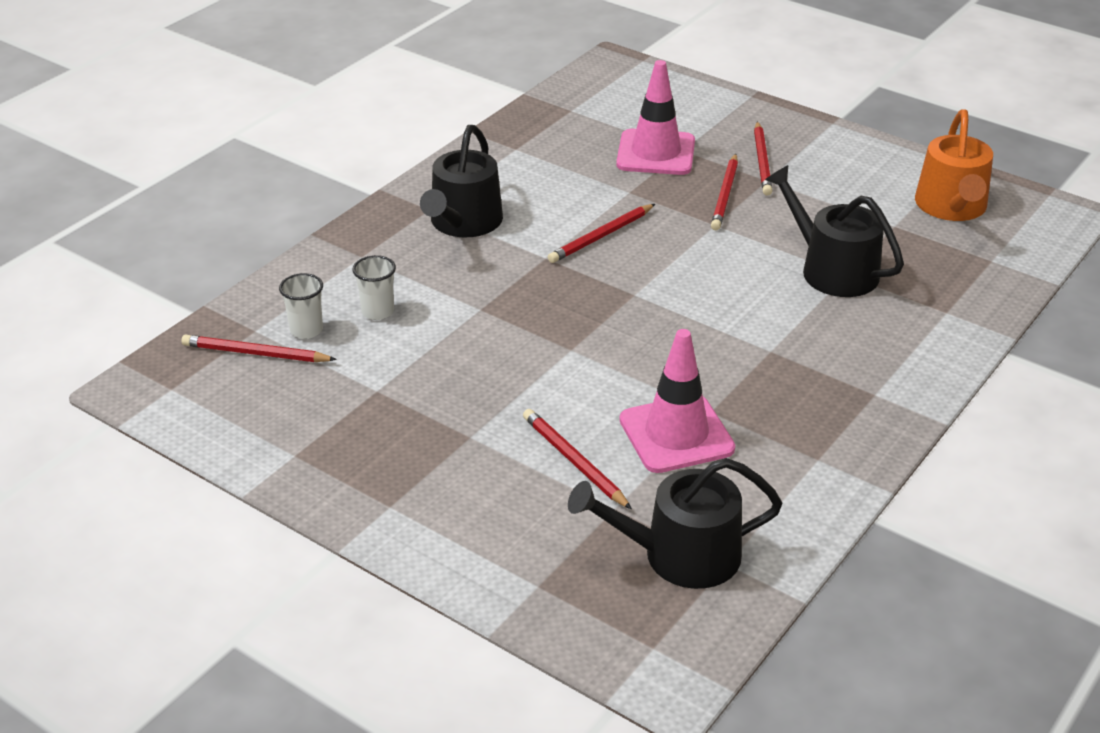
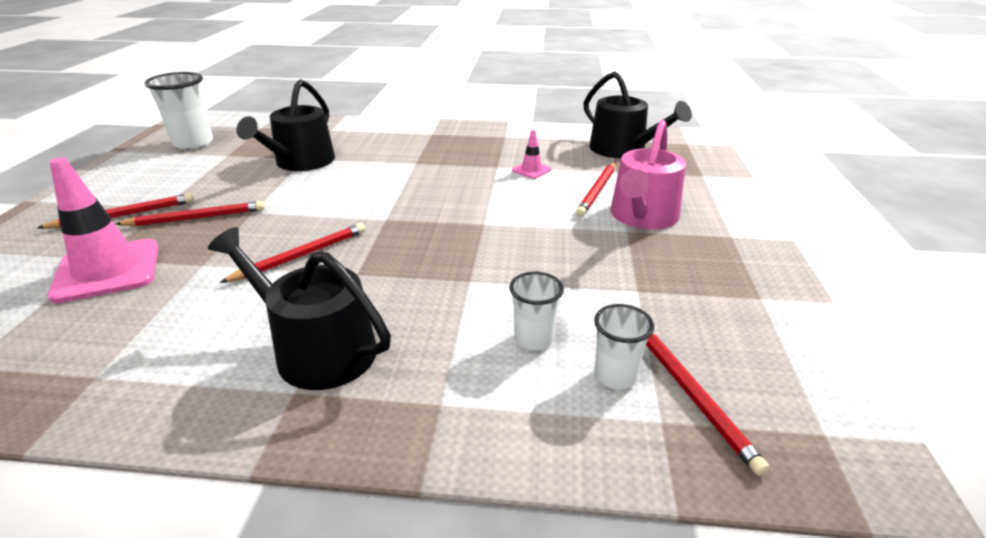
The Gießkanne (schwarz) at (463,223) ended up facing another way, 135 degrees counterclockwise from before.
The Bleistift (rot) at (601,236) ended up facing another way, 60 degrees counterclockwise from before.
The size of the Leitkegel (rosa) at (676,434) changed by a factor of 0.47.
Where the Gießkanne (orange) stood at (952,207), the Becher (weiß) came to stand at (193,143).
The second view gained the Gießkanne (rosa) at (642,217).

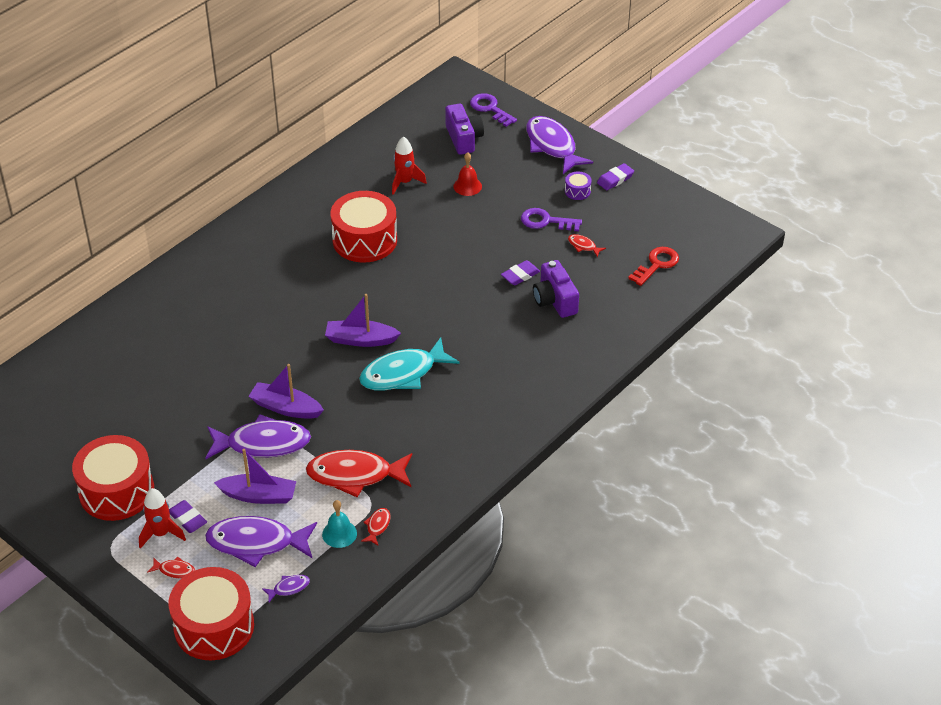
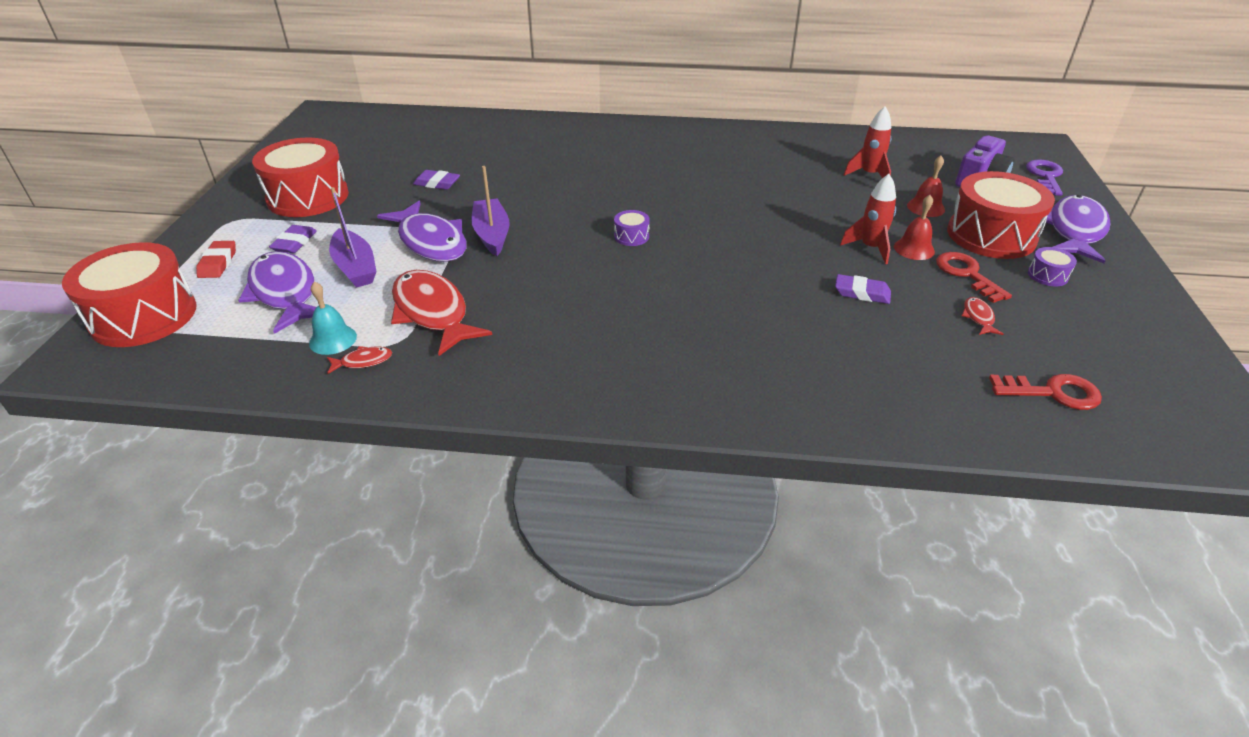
The Rakete (rot) ended up elsewhere, having gone from (161,533) to (870,248).
Where the Fisch (rot) stood at (175,570), the Radiergummi (rot) came to stand at (218,263).
The second view lost the Fisch (lila) at (289,588).
Where the Boot (lila) stood at (360,340), the Trommel (lila) came to stand at (631,236).
The Trommel (rot) ended up elsewhere, having gone from (365,240) to (991,235).
The second view lost the Fisch (türkis) at (403,373).
What was the Schlüssel (lila) at (546,221) turned into the Schlüssel (rot) at (967,274).
The second view lost the Kamera (lila) at (555,300).
The Radiergummi (lila) ended up elsewhere, having gone from (615,179) to (437,183).
The second view gained the Glocke (rot) at (914,249).

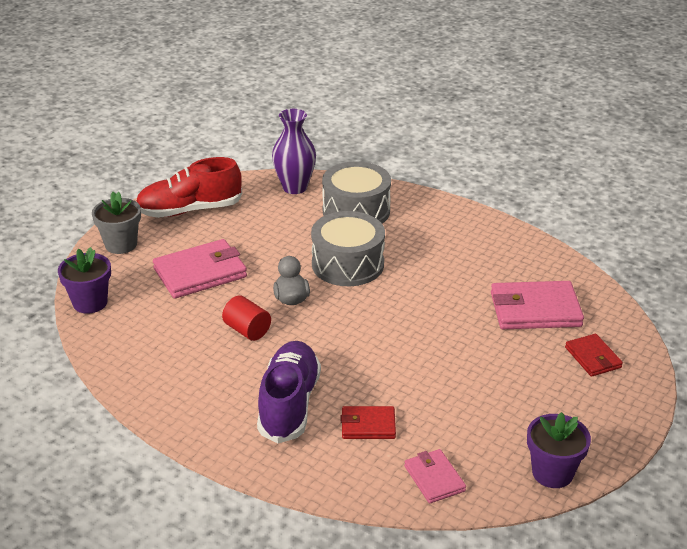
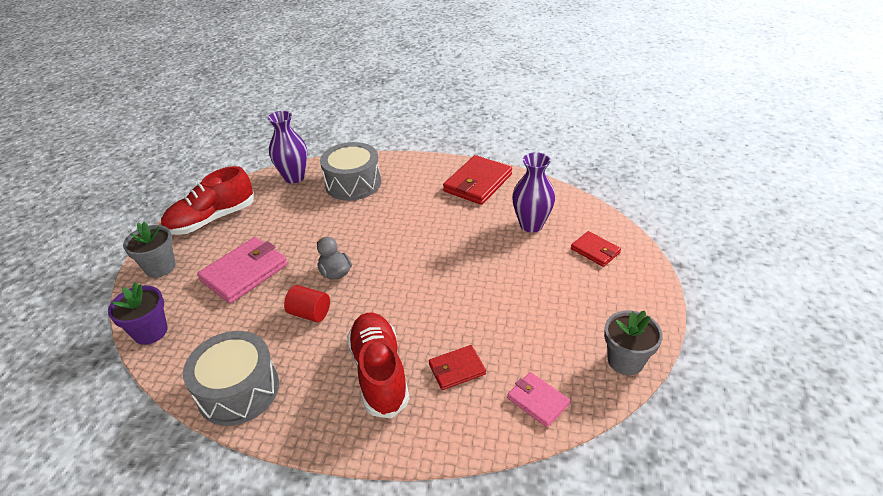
What was the Schuh (lila) at (289,404) turned into the Schuh (rot) at (379,372).
The Trommel (grau) ended up elsewhere, having gone from (348,264) to (238,390).
Where the Geldbörse (rosa) stood at (535,310), the Vase (lila) came to stand at (531,225).
What was the Blumentopf (lila) at (552,473) turned into the Blumentopf (grau) at (625,360).
The second view gained the Geldbörse (rot) at (478,183).

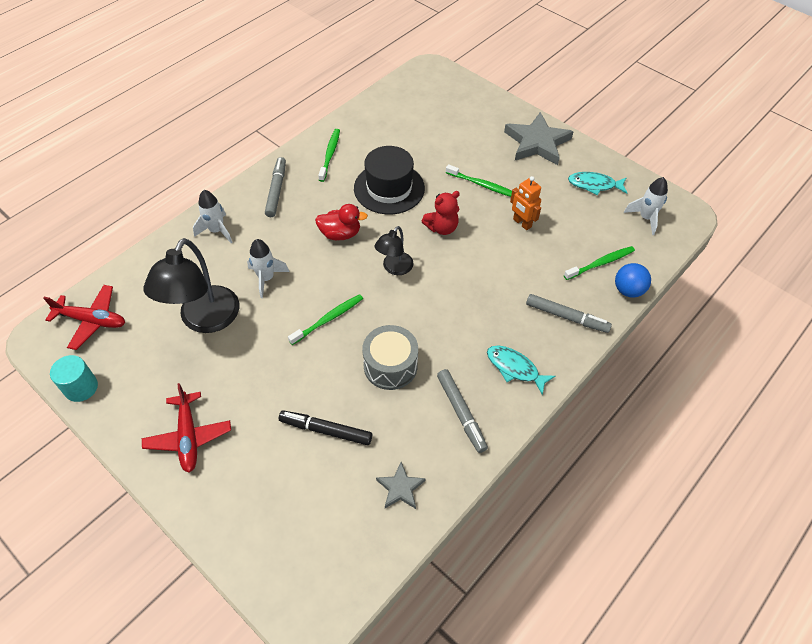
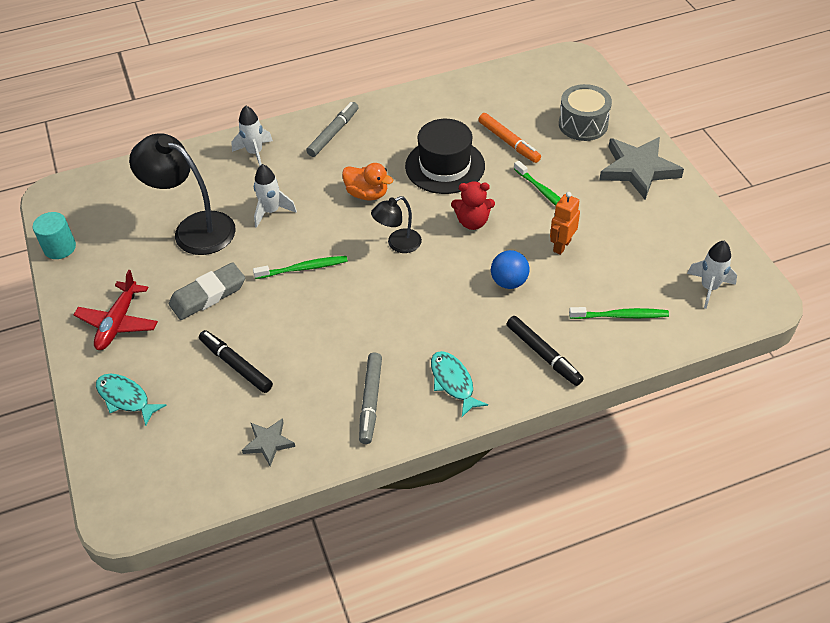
The second view lost the Flugzeug (rot) at (92,320).
The Lampe (schwarz) at (204,320) ended up facing another way, 75 degrees clockwise from before.
What was the Ente (rot) at (340,234) turned into the Ente (orange) at (367,194).
The second view lost the Zahnbürste (grün) at (330,154).
The Trommel (grau) ended up elsewhere, having gone from (390,366) to (583,124).
The Roboter (orange) at (522,223) ended up facing another way, 45 degrees clockwise from before.
What was the Filzstift (grau) at (566,317) turned into the Filzstift (schwarz) at (543,355).
The Fisch (türkis) ended up elsewhere, having gone from (594,185) to (126,398).
The Ball (blau) ended up elsewhere, having gone from (628,290) to (509,282).
The second view gained the Radiergummi (grau) at (208,295).
The second view gained the Filzstift (orange) at (508,142).

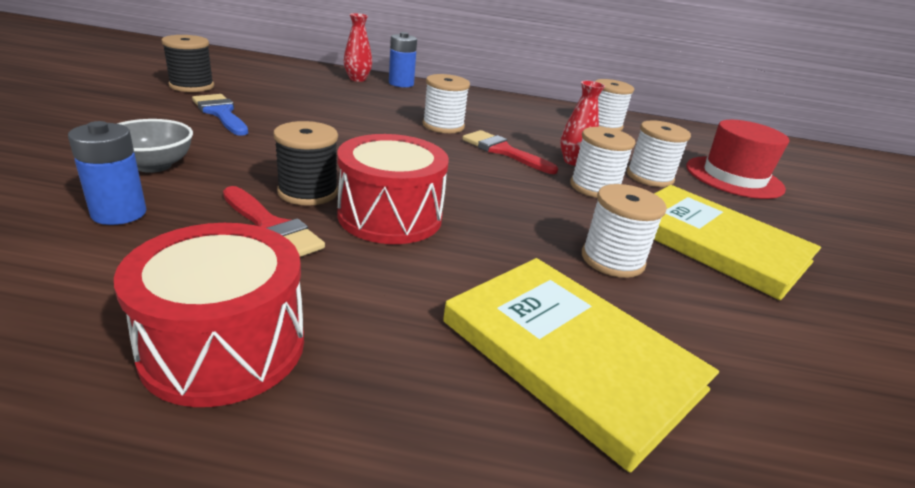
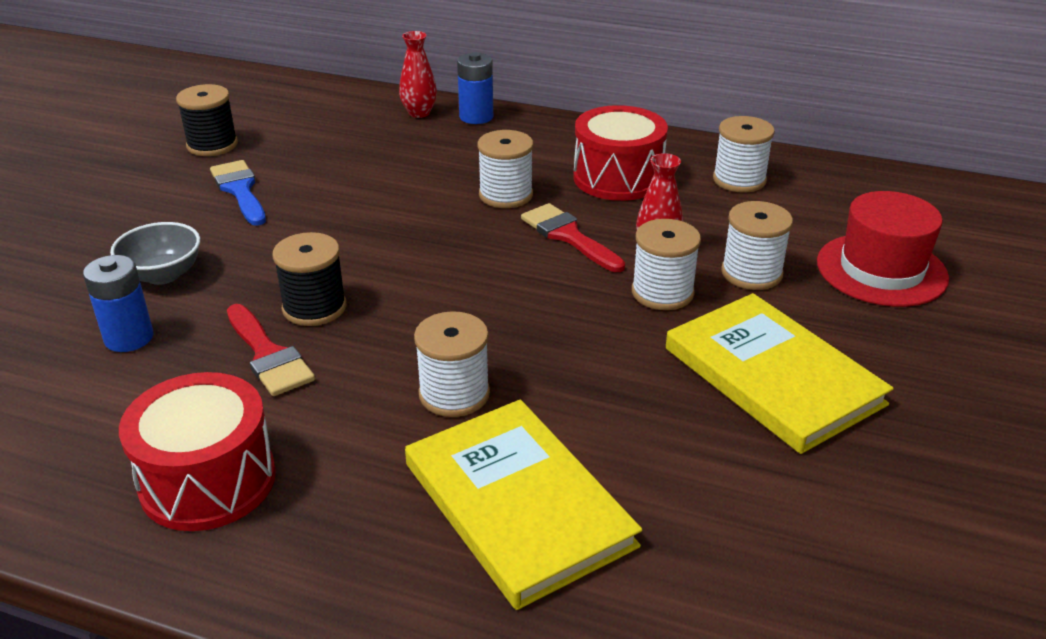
The Trommel (rot) ended up elsewhere, having gone from (390,216) to (618,178).
The Garnrolle (weiß) ended up elsewhere, having gone from (612,259) to (454,394).

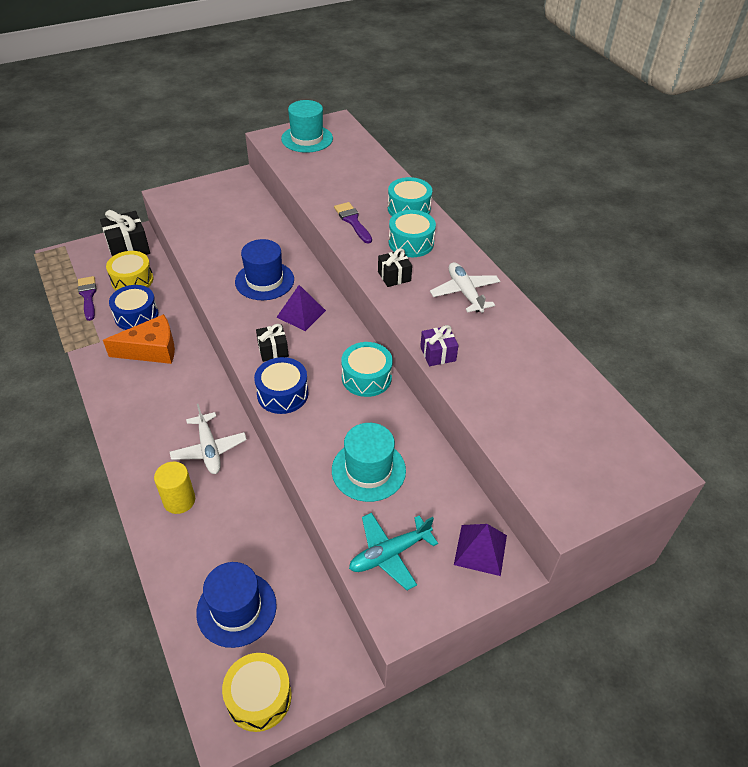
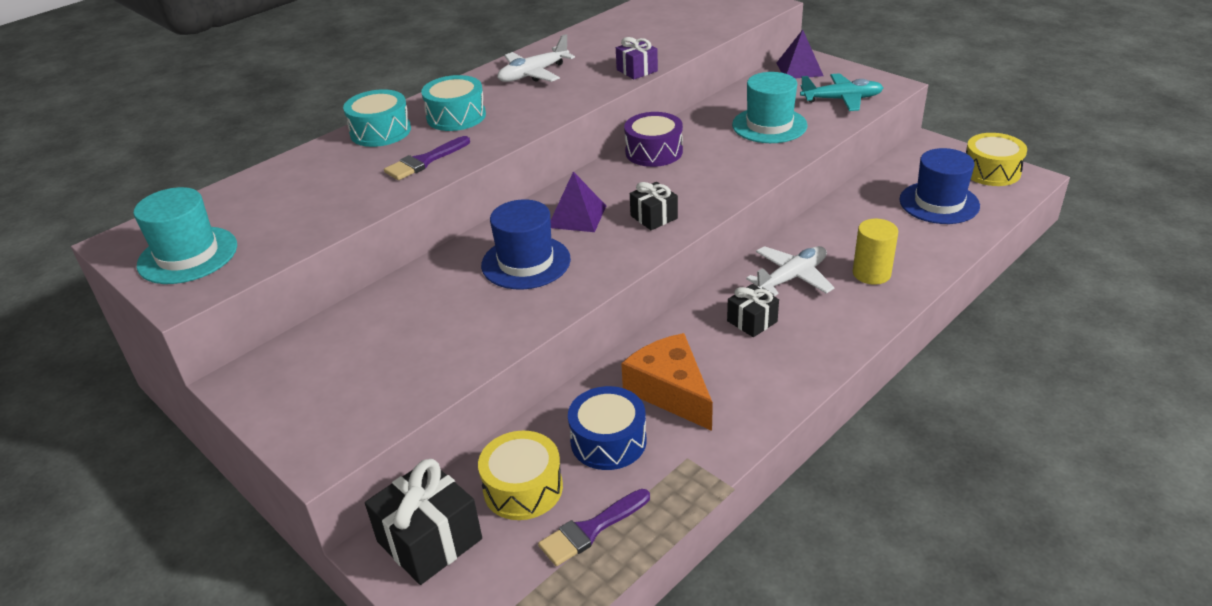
The second view lost the Trommel (blau) at (282,394).
What was the Trommel (türkis) at (366,377) turned into the Trommel (lila) at (654,152).
The Flugzeug (türkis) at (389,554) ended up facing another way, 45 degrees counterclockwise from before.
The Geschenk (schwarz) ended up elsewhere, having gone from (394,276) to (752,321).

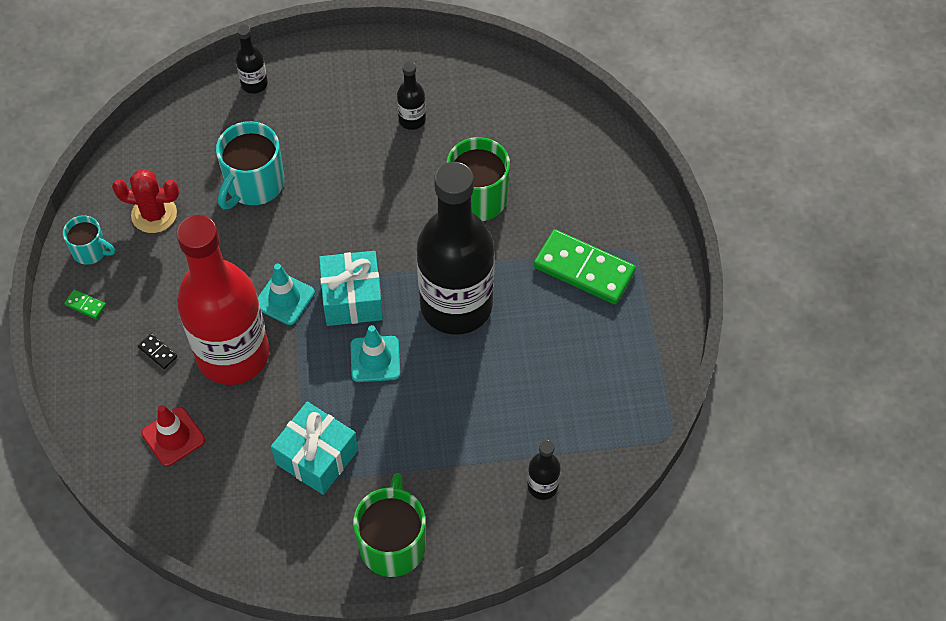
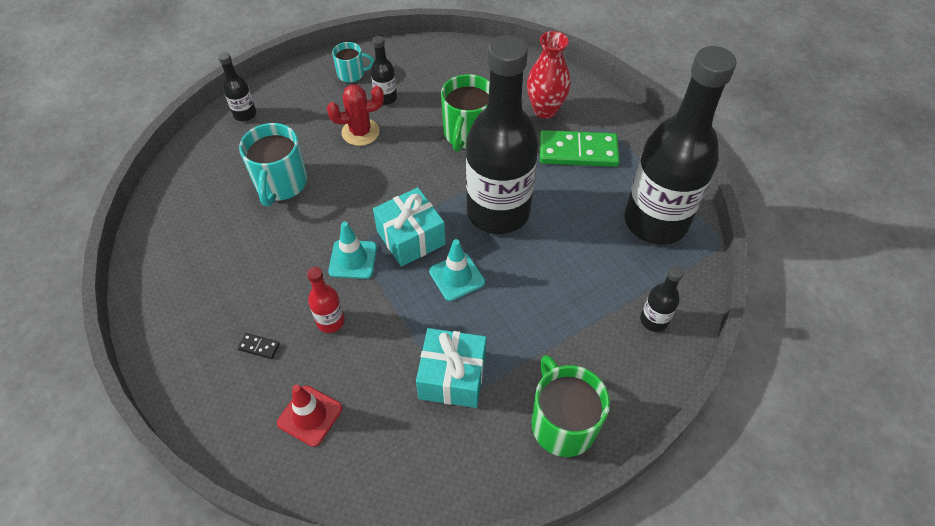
The Tasse (türkis) ended up elsewhere, having gone from (90,251) to (352,74).
The second view lost the Dominostein (grün) at (85,305).
The Kaktus (rot) ended up elsewhere, having gone from (154,214) to (360,132).
The size of the Flasche (rot) at (233,354) changed by a factor of 0.40.
The second view gained the Vase (rot) at (545,110).
The second view gained the Flasche (schwarz) at (655,221).

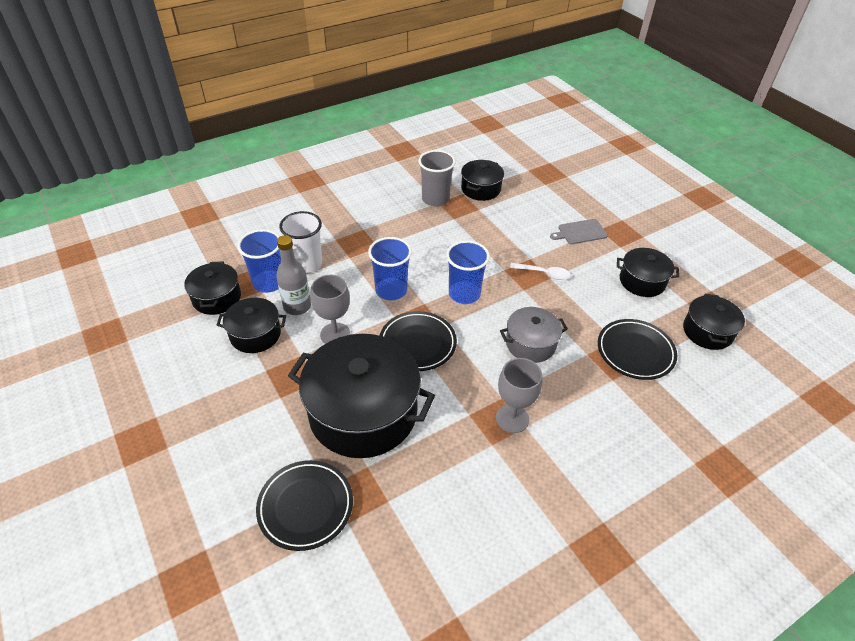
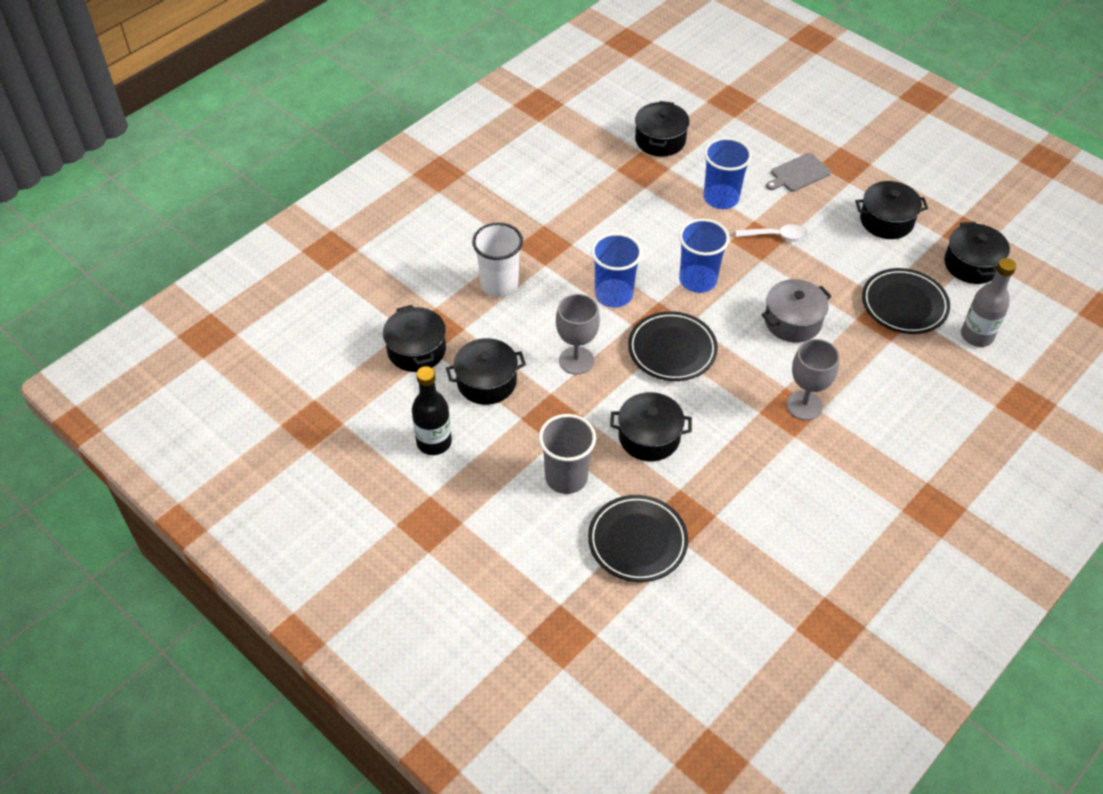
The Becher (blau) ended up elsewhere, having gone from (268,283) to (721,198).
The Flasche (grau) ended up elsewhere, having gone from (297,306) to (976,336).
The size of the Kochtopf (schwarz) at (363,412) changed by a factor of 0.52.
The Becher (grau) ended up elsewhere, having gone from (435,199) to (566,477).
The second view gained the Flasche (schwarz) at (434,442).

